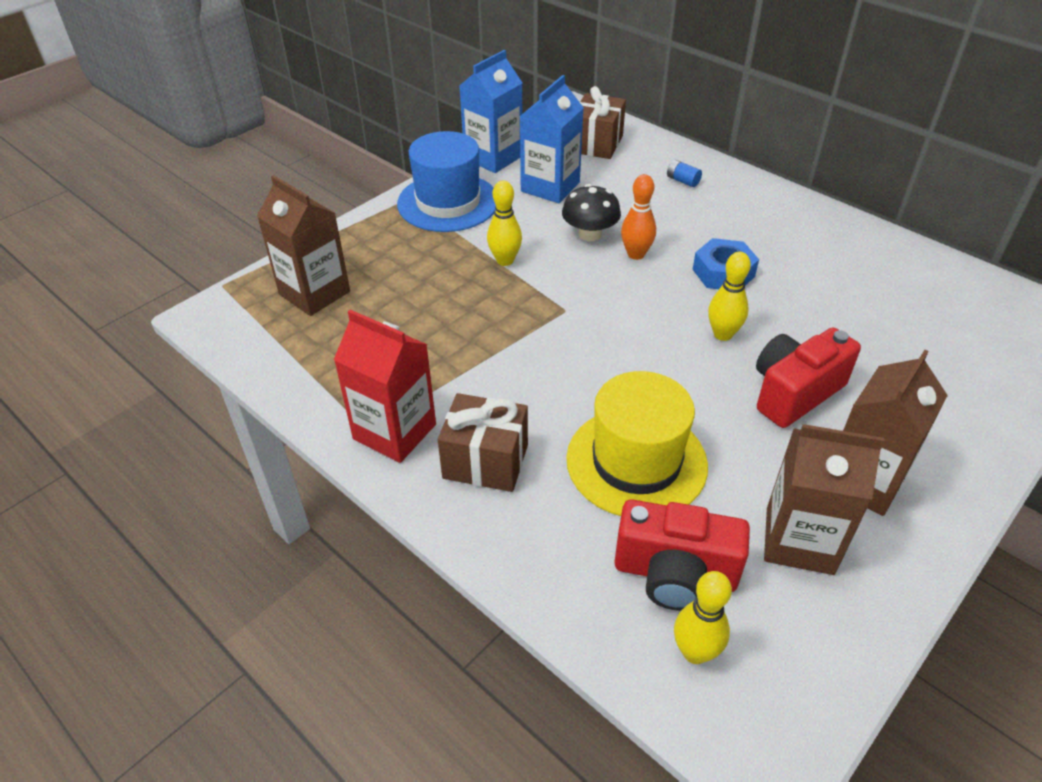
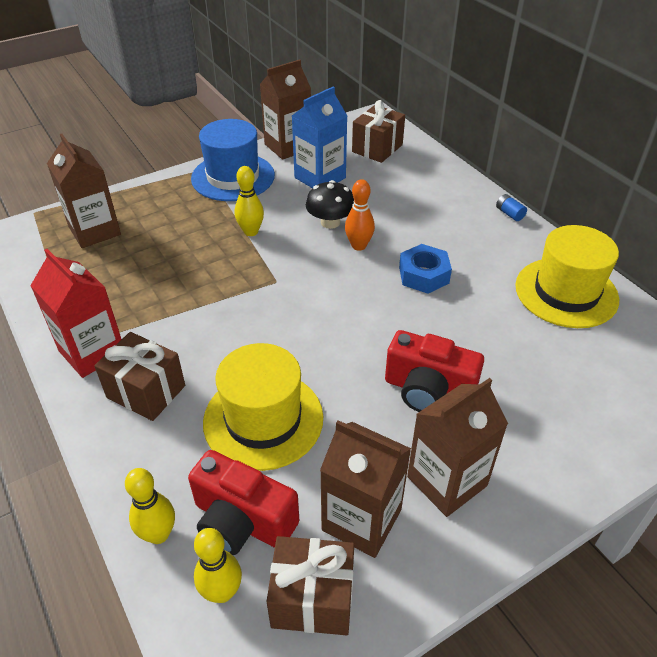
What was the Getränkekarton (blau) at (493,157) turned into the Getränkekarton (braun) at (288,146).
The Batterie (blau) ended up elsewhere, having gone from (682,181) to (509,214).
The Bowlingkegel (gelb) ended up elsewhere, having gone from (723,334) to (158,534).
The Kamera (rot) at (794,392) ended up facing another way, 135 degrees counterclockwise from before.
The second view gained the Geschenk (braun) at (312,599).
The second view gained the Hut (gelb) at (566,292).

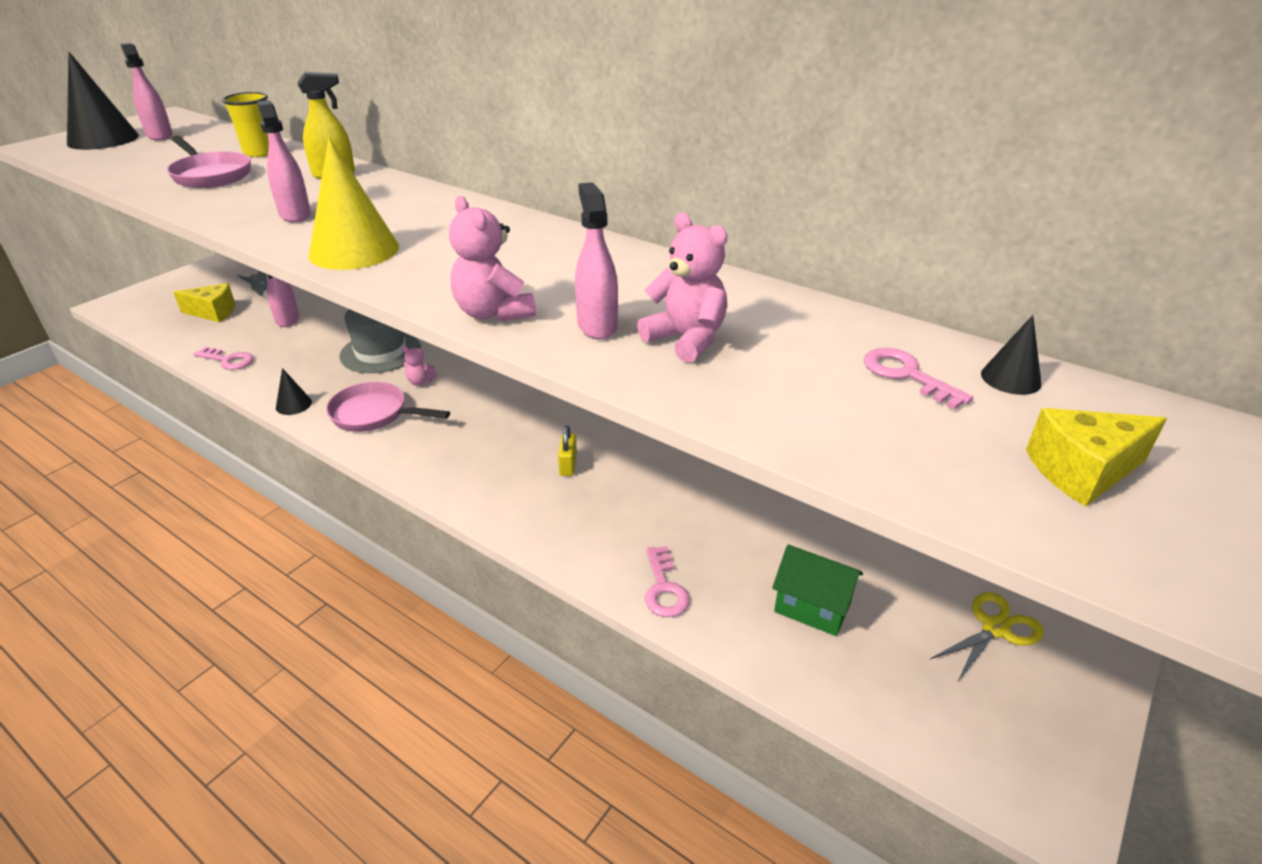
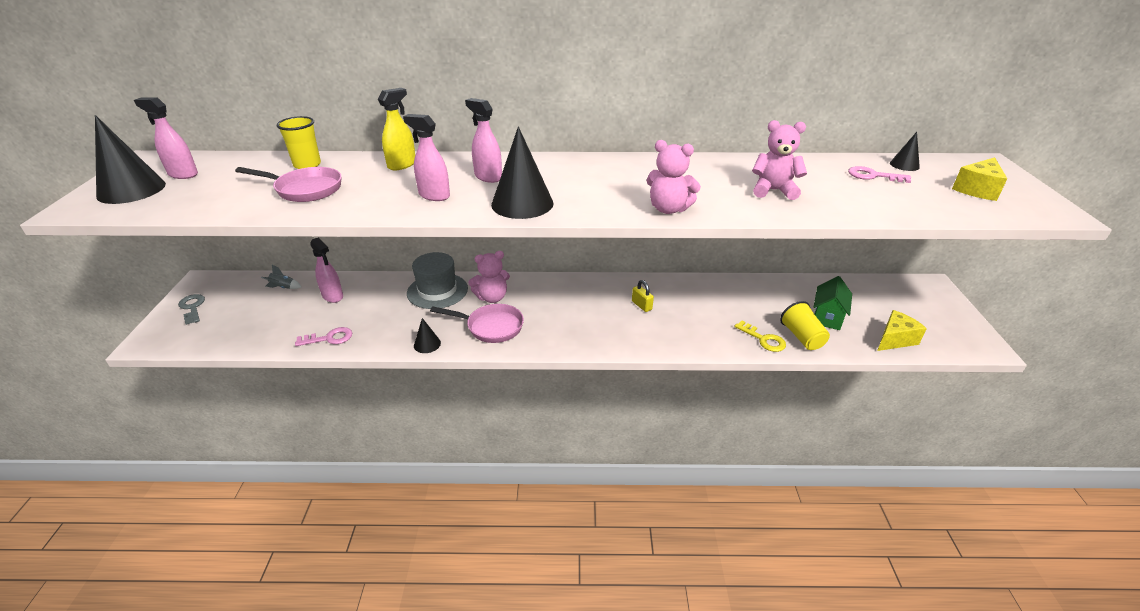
The Käse (gelb) ended up elsewhere, having gone from (213,312) to (894,339).
What was the Kegel (gelb) at (354,250) turned into the Kegel (schwarz) at (522,203).
The Pfanne (rosa) at (374,414) ended up facing another way, 150 degrees counterclockwise from before.
The size of the Teddybär (rosa) at (420,382) changed by a factor of 1.79.
The Sprühflasche (rosa) ended up elsewhere, having gone from (597,326) to (488,177).
What was the Schlüssel (rosa) at (664,588) turned into the Schlüssel (gelb) at (763,339).
The Haus (grün) at (812,607) ended up facing another way, 60 degrees counterclockwise from before.
The second view lost the Schere (gelb) at (995,629).
The second view gained the Schlüssel (grau) at (192,307).
The second view gained the Becher (gelb) at (802,337).

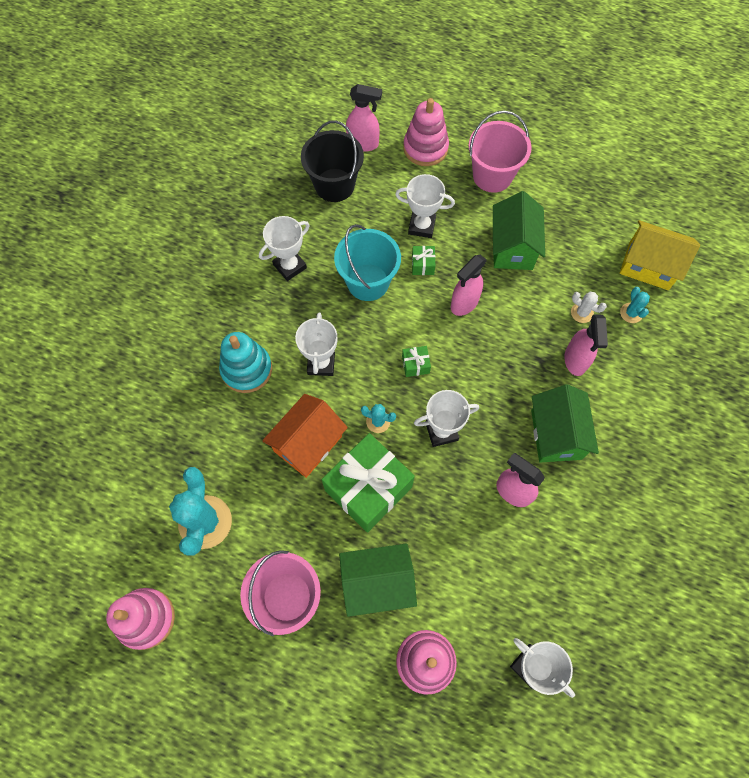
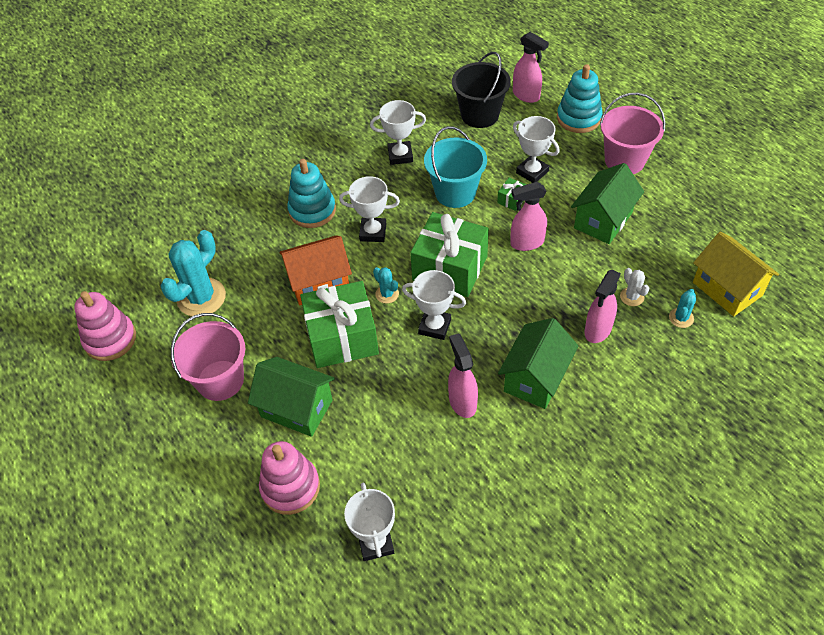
The Pokal (weiß) at (321,363) ended up facing another way, 60 degrees clockwise from before.
The size of the Geschenk (grün) at (415,365) changed by a factor of 2.48.
What was the Stapelspielzeug (rosa) at (425,148) turned into the Stapelspielzeug (türkis) at (578,118).

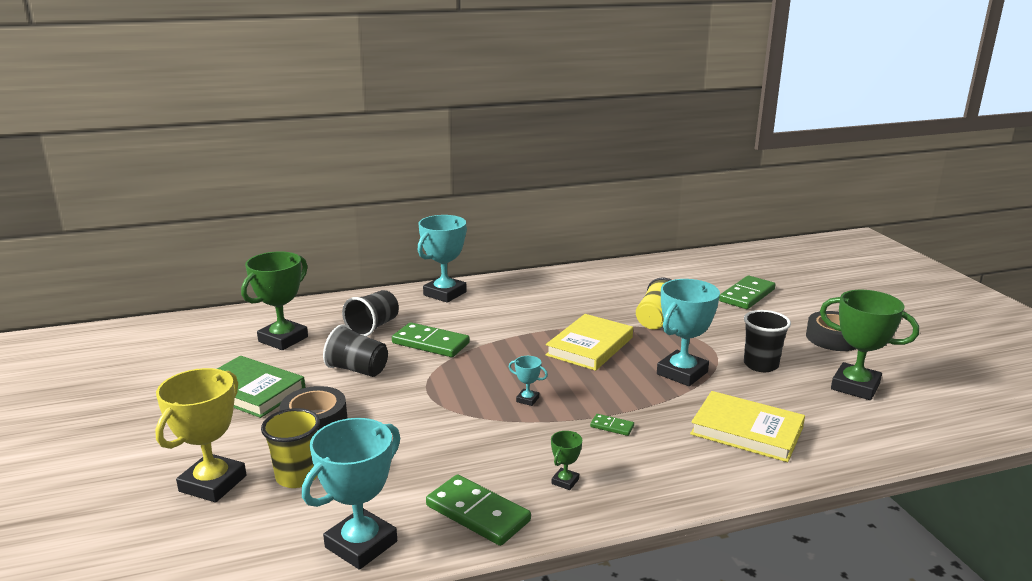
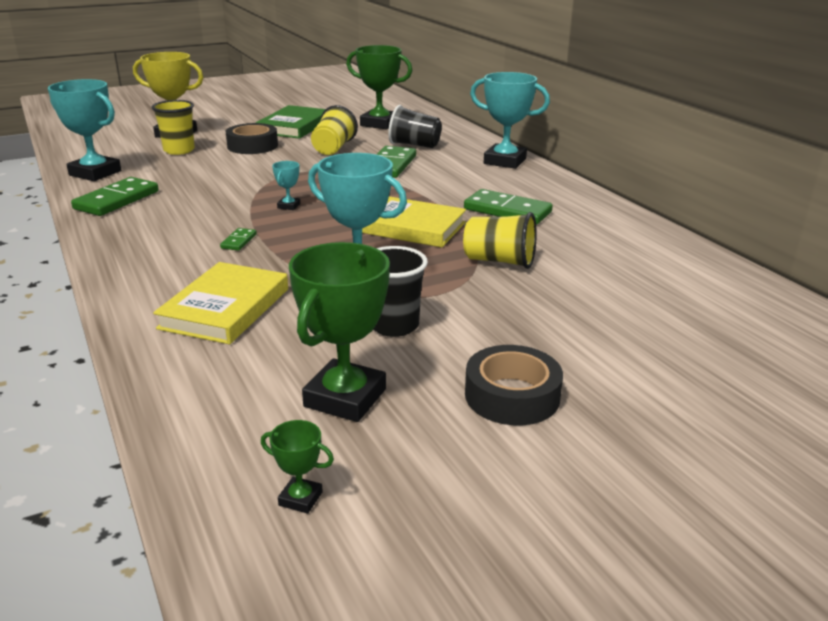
What was the Becher (schwarz) at (357,370) turned into the Becher (gelb) at (333,148).
The Pokal (grün) ended up elsewhere, having gone from (565,481) to (300,499).
The Dominostein (grün) ended up elsewhere, having gone from (747,295) to (507,211).

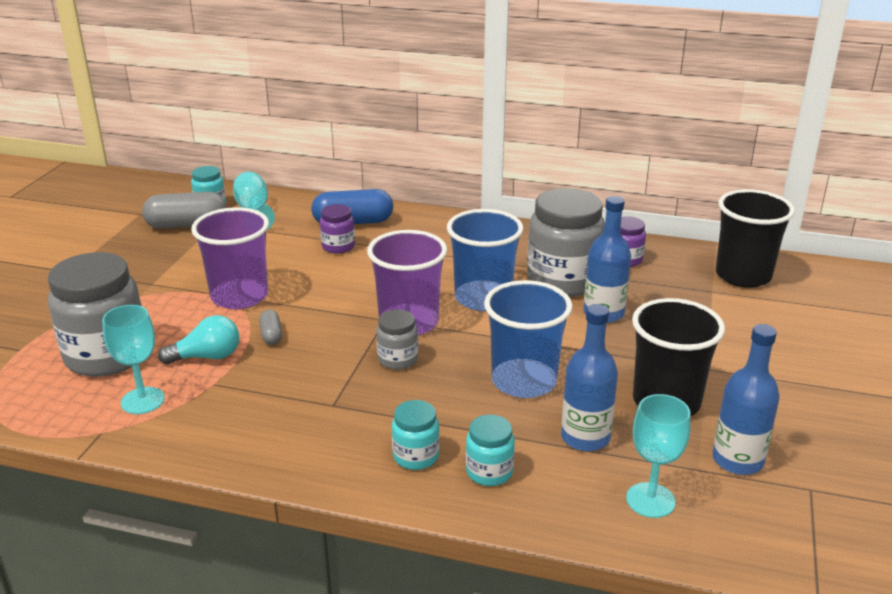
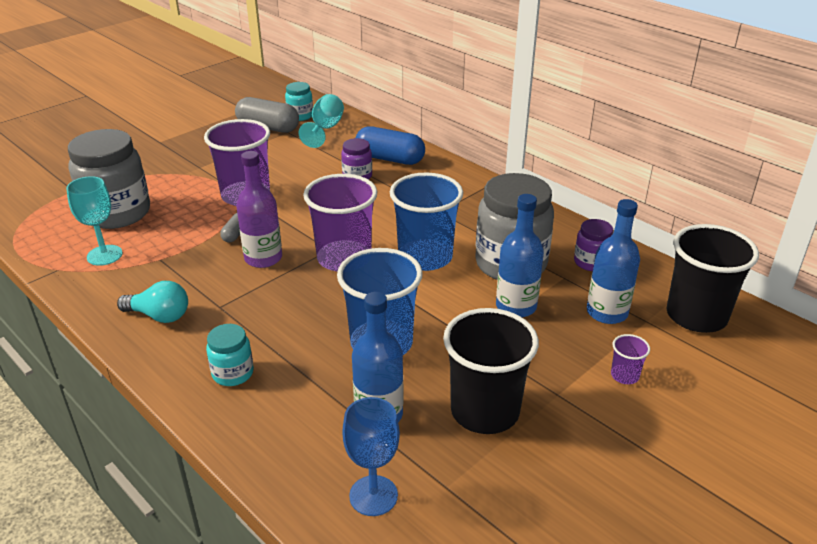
The Glühbirne (türkis) ended up elsewhere, having gone from (207,357) to (159,316).
The second view lost the Einmachglas (grau) at (397,359).
The second view lost the Einmachglas (türkis) at (489,472).
What was the Kelch (türkis) at (650,500) turned into the Kelch (blau) at (373,495).
The Flasche (blau) ended up elsewhere, having gone from (737,460) to (607,312).
The second view gained the Flasche (lila) at (263,258).
The second view gained the Becher (lila) at (624,375).

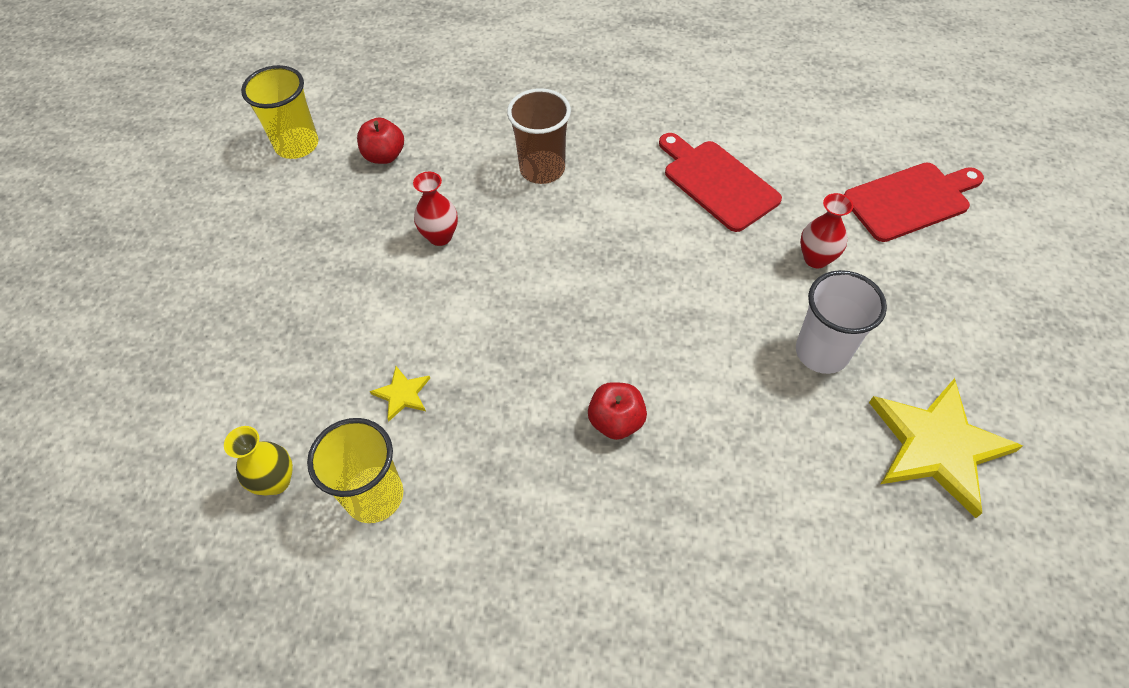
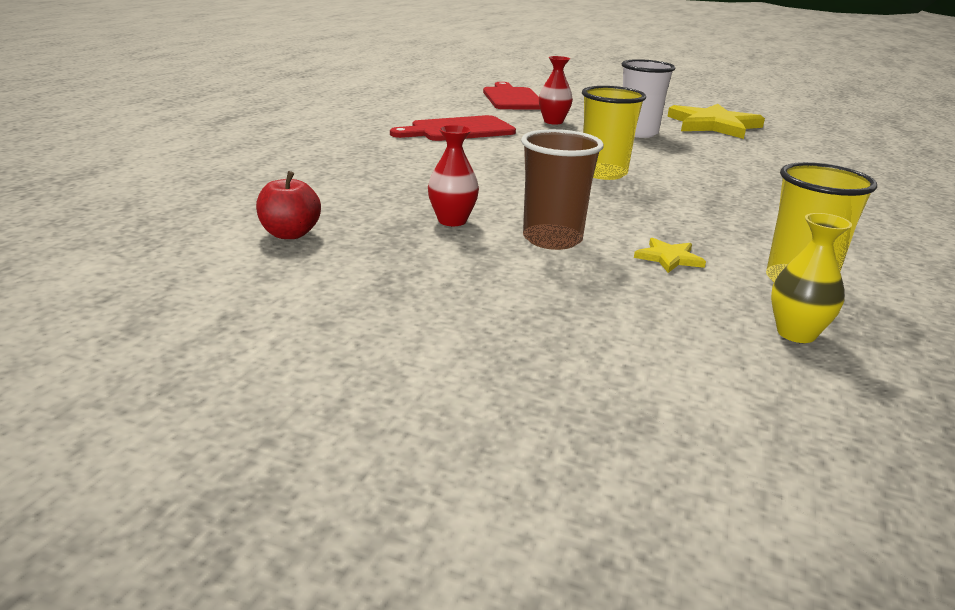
The Becher (gelb) ended up elsewhere, having gone from (297,145) to (603,173).
The Becher (braun) ended up elsewhere, having gone from (542,169) to (552,239).
The second view lost the Apfel (rot) at (616,421).

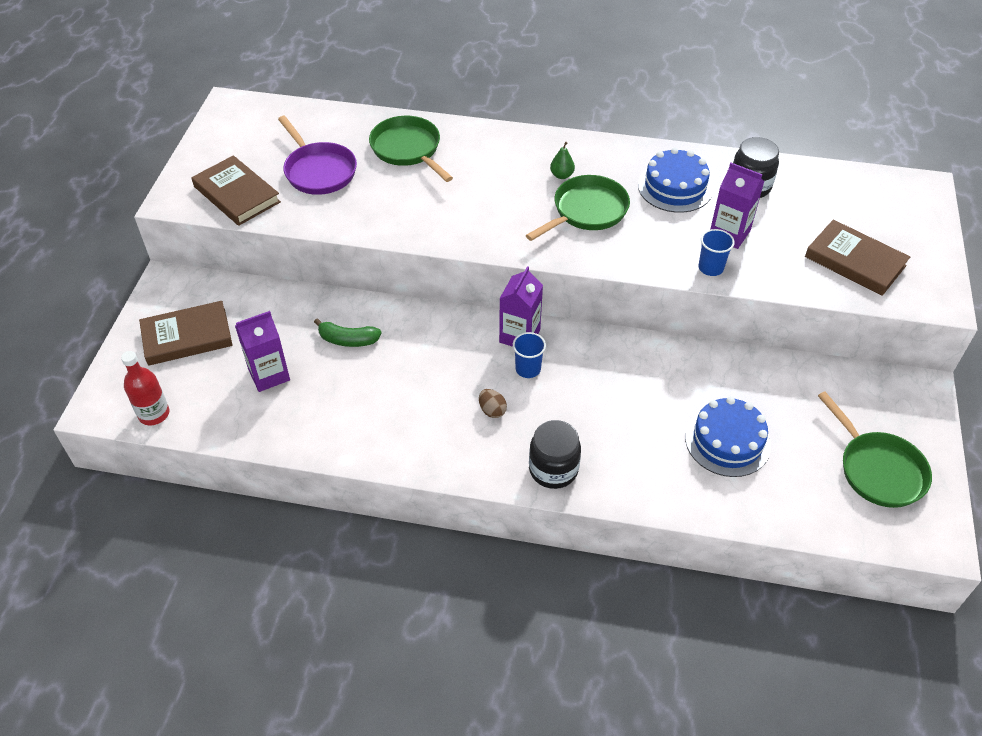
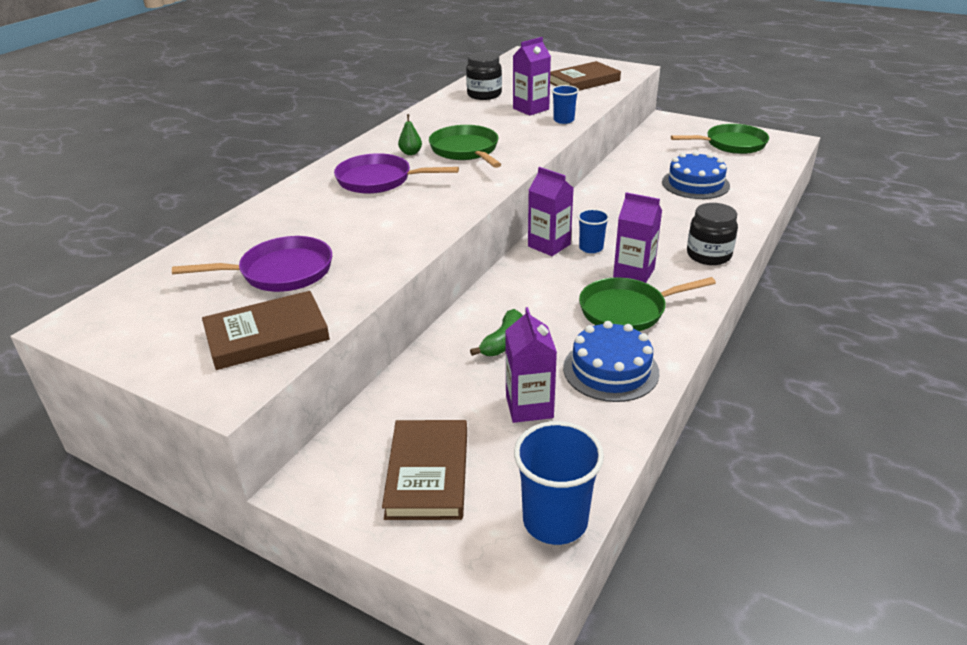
Where the Flasche (rot) stood at (154,414), the Becher (blau) came to stand at (555,520).
The Pfanne (grün) ended up elsewhere, having gone from (408,149) to (627,310).
Where the Ei (braun) stood at (492,410), the Getränkekarton (lila) came to stand at (633,273).
The Kuchen (blau) ended up elsewhere, having gone from (675,187) to (610,370).
The second view gained the Pfanne (lila) at (379,180).

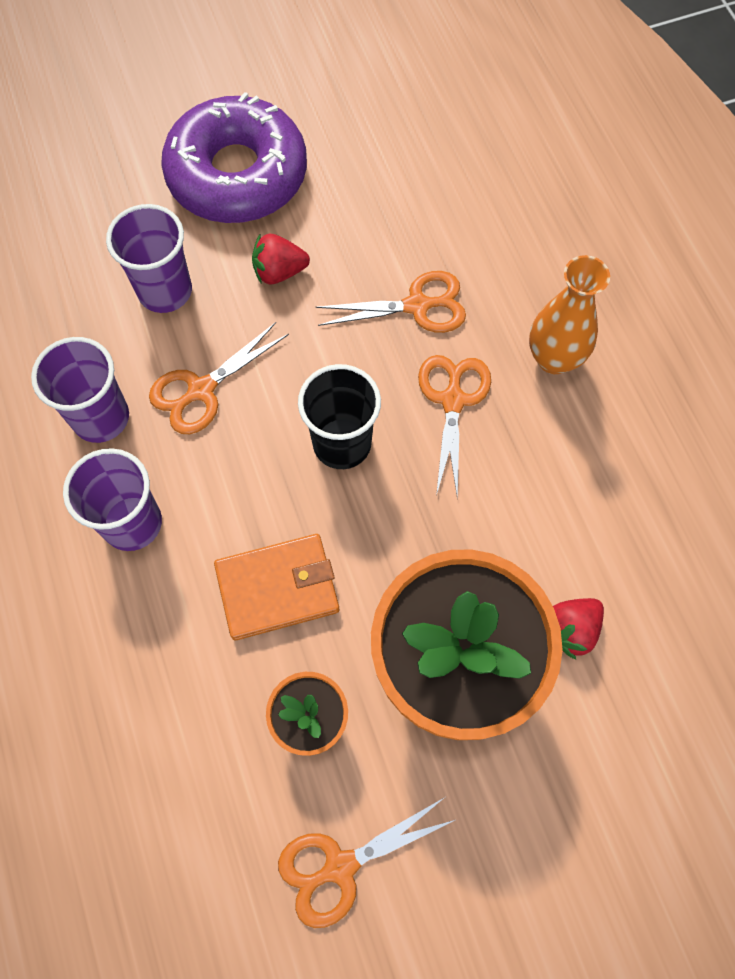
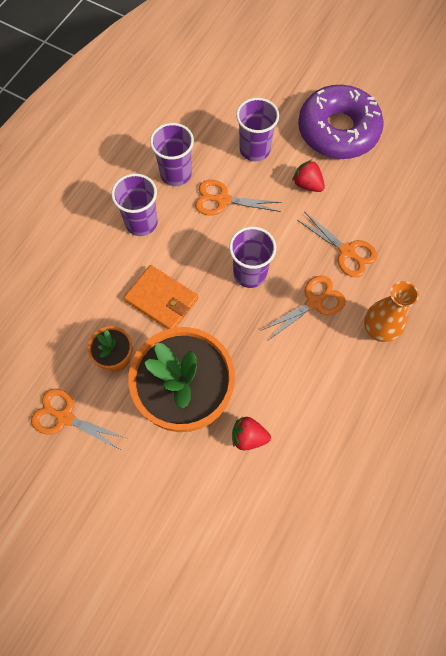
What was the Becher (schwarz) at (342,443) turned into the Becher (lila) at (250,273).

